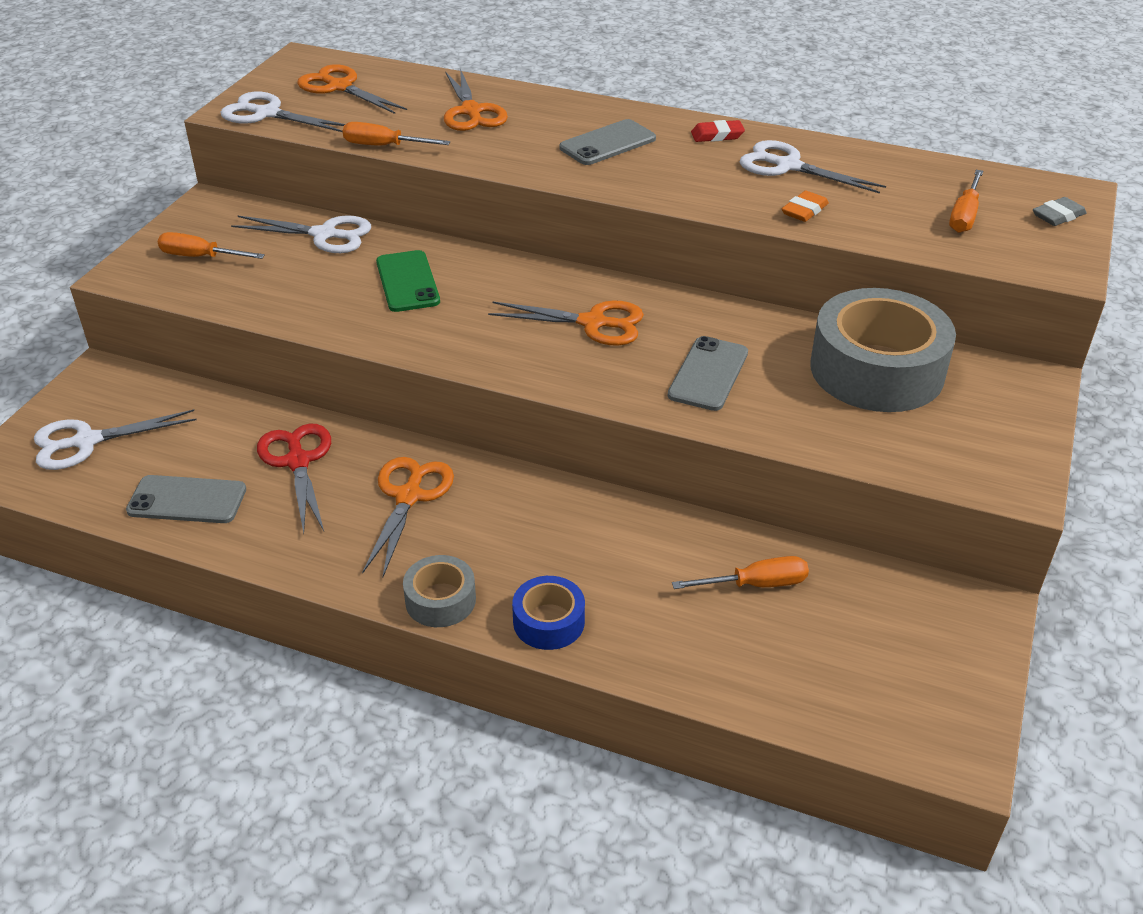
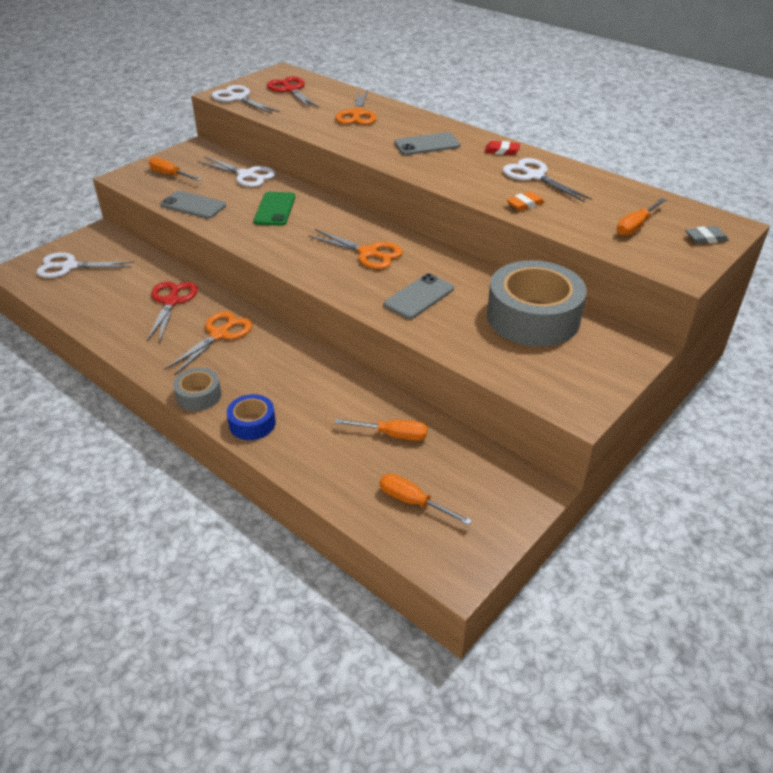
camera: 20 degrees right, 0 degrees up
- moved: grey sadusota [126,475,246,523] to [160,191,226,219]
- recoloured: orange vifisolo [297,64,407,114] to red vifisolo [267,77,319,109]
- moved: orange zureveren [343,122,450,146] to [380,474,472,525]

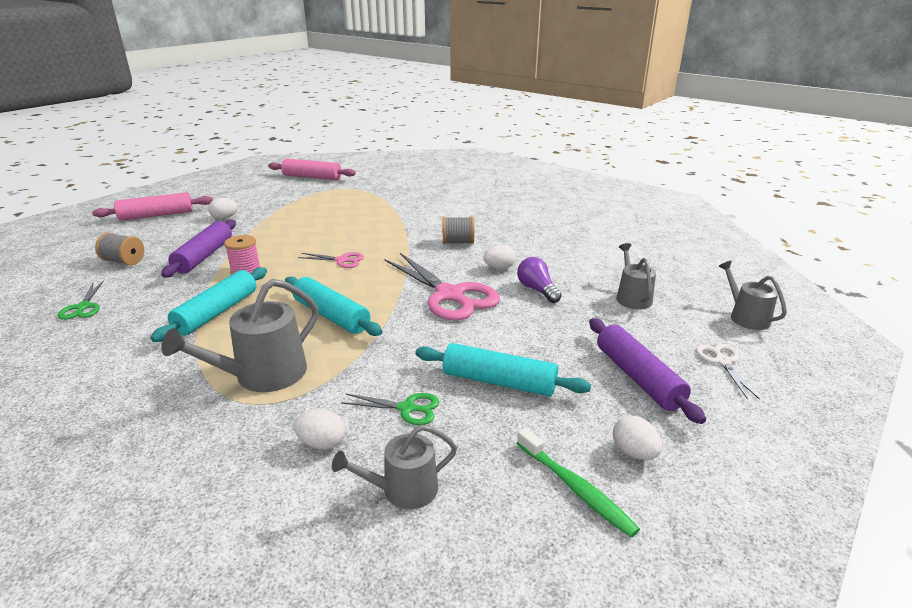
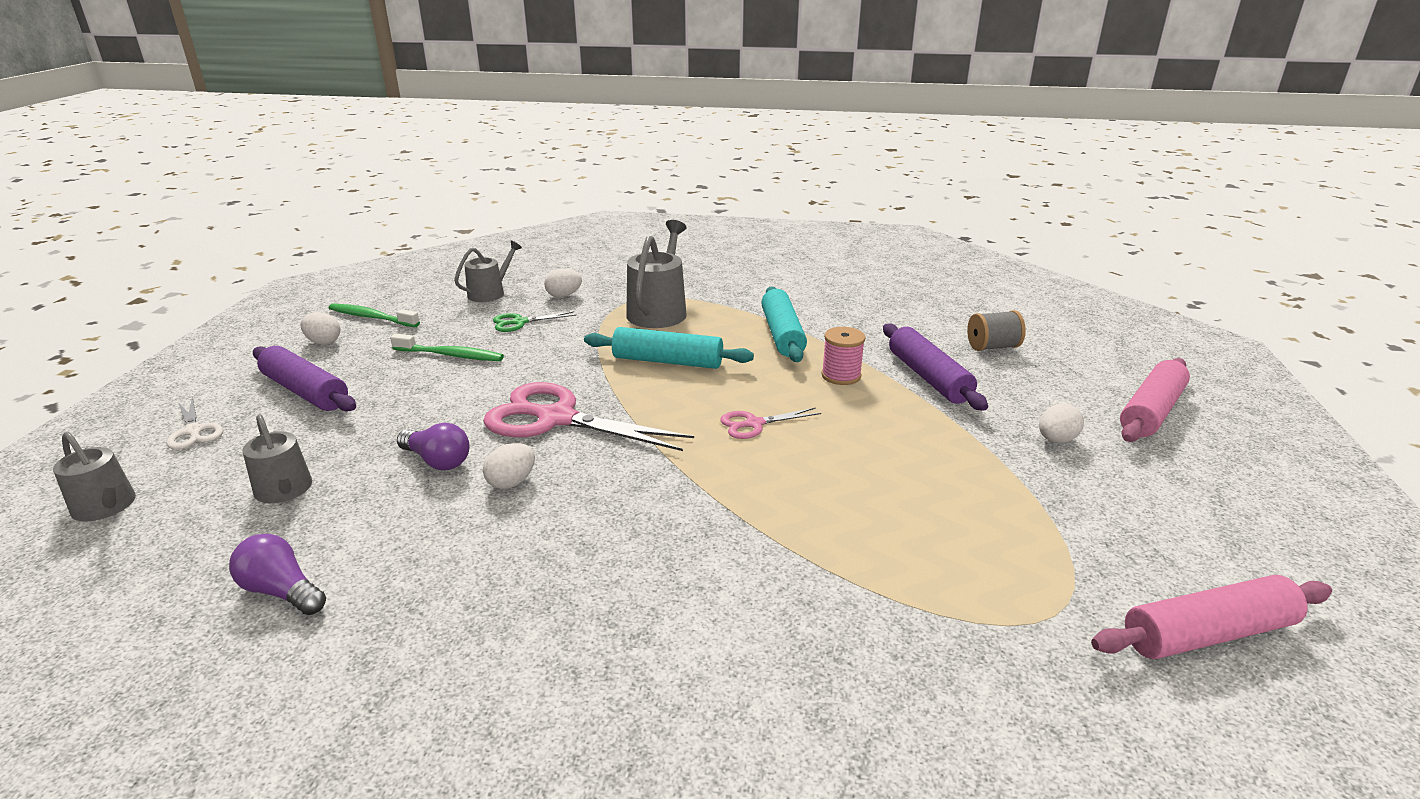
camera: 150 degrees right, 0 degrees up
- removed: green vifisolo [58,281,103,320]
- replaced: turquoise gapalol [415,343,591,397] to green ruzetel [390,334,504,361]
- removed: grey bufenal [442,217,474,244]
- added: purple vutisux [229,533,326,615]

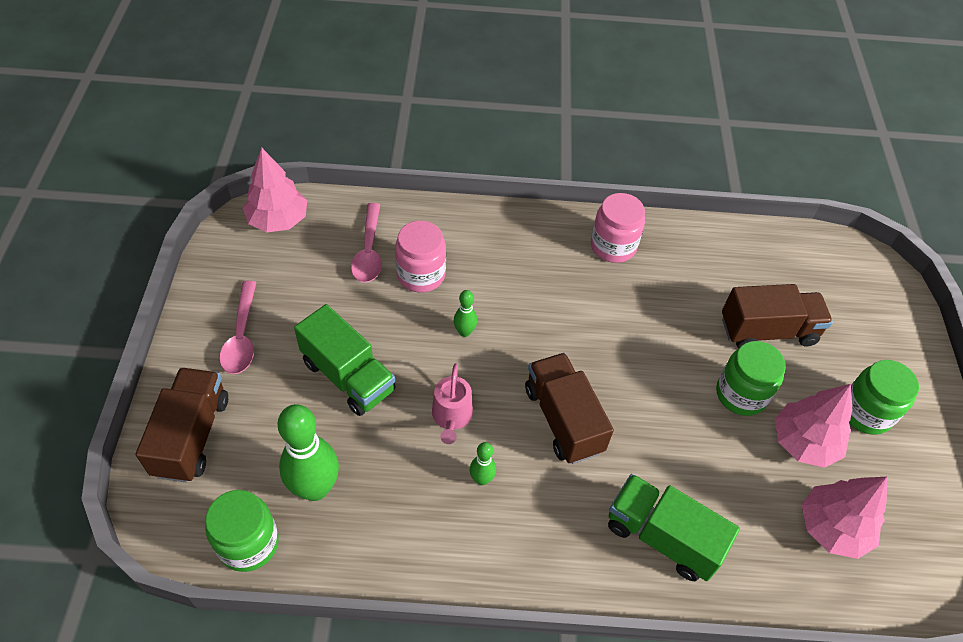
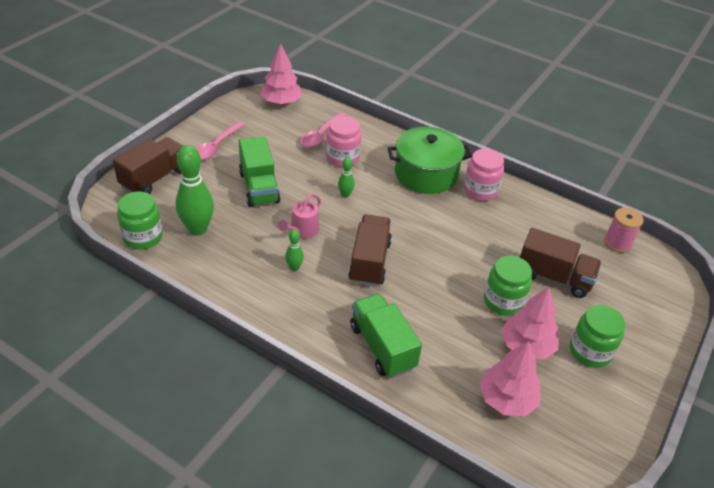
camera: 30 degrees right, 10 degrees down
- added: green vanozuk [388,127,472,194]
- added: pink bufenal [604,208,644,253]

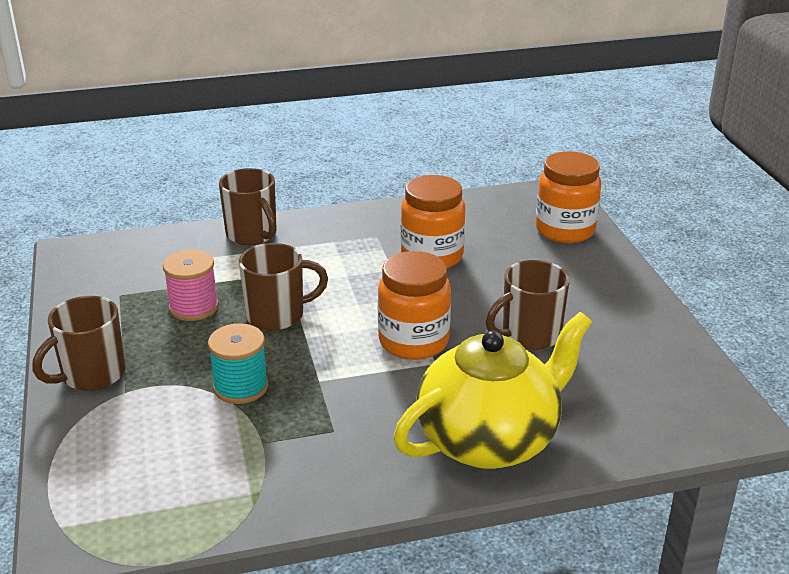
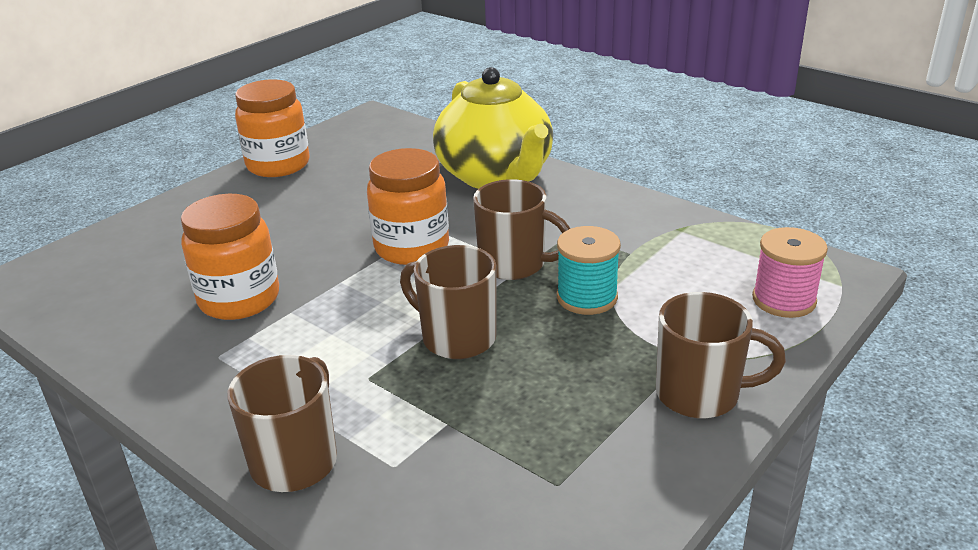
camera: 125 degrees left, 0 degrees up
- moved: pink bufenal [163,250,219,321] to [752,227,828,318]
- turned: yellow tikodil [394,312,592,469] = [433,67,553,189] 135 degrees counterclockwise
- moved: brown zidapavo [486,260,570,350] to [473,179,571,280]
- moved: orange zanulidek [536,151,601,243] to [235,79,310,177]

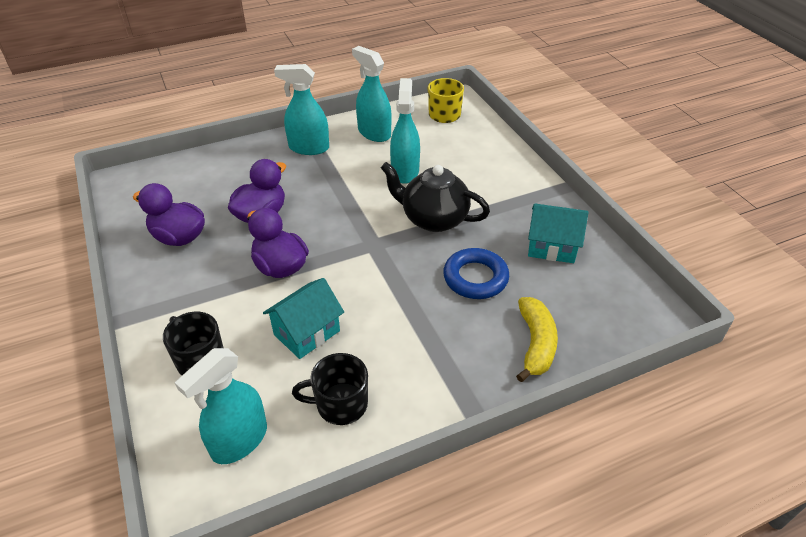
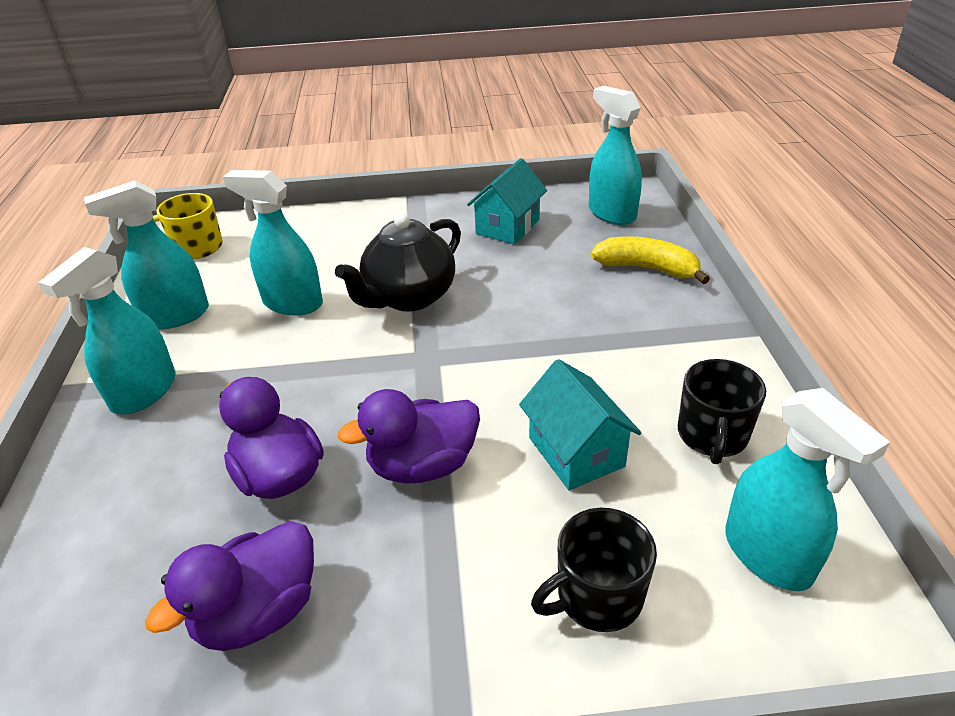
camera: 70 degrees left, 5 degrees down
- removed: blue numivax [443,248,509,299]
- added: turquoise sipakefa [589,86,642,225]

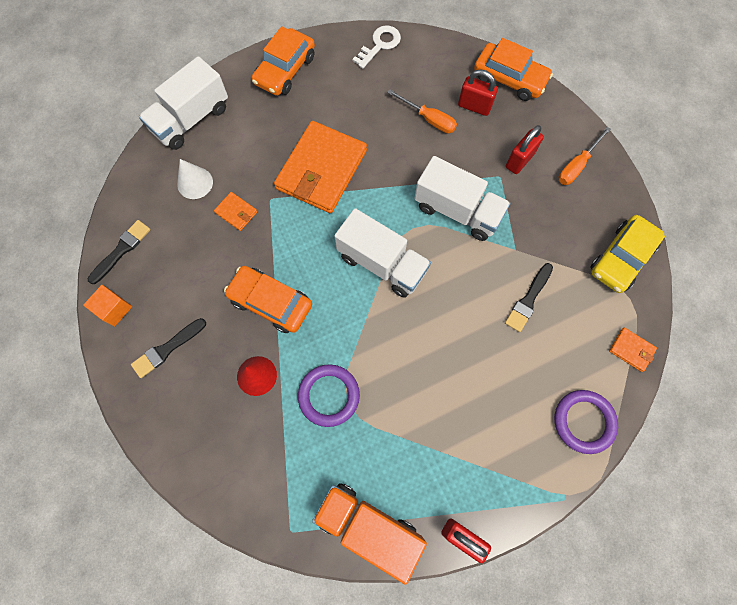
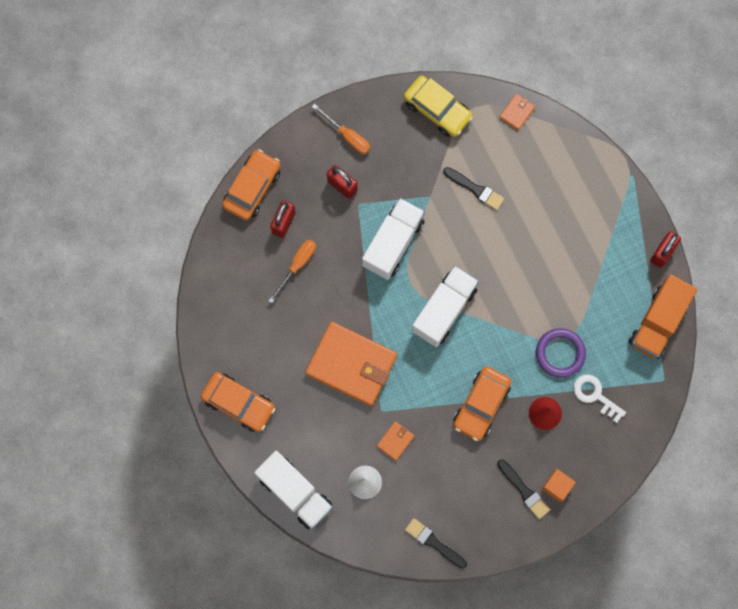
camera: 90 degrees left, 5 degrees up
- moved: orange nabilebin [83,285,132,327] to [542,469,576,502]
- moved: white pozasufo [352,25,401,69] to [573,374,626,423]
- removed: purple numivax [554,390,618,454]

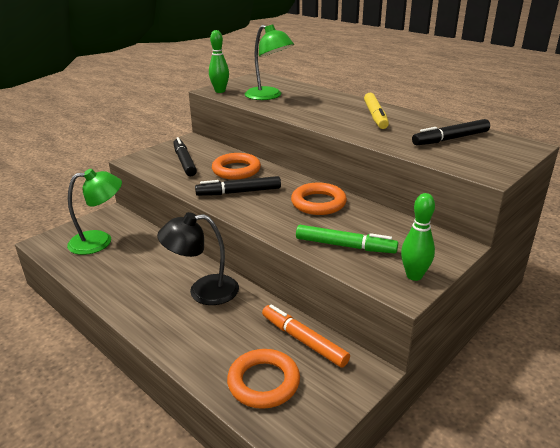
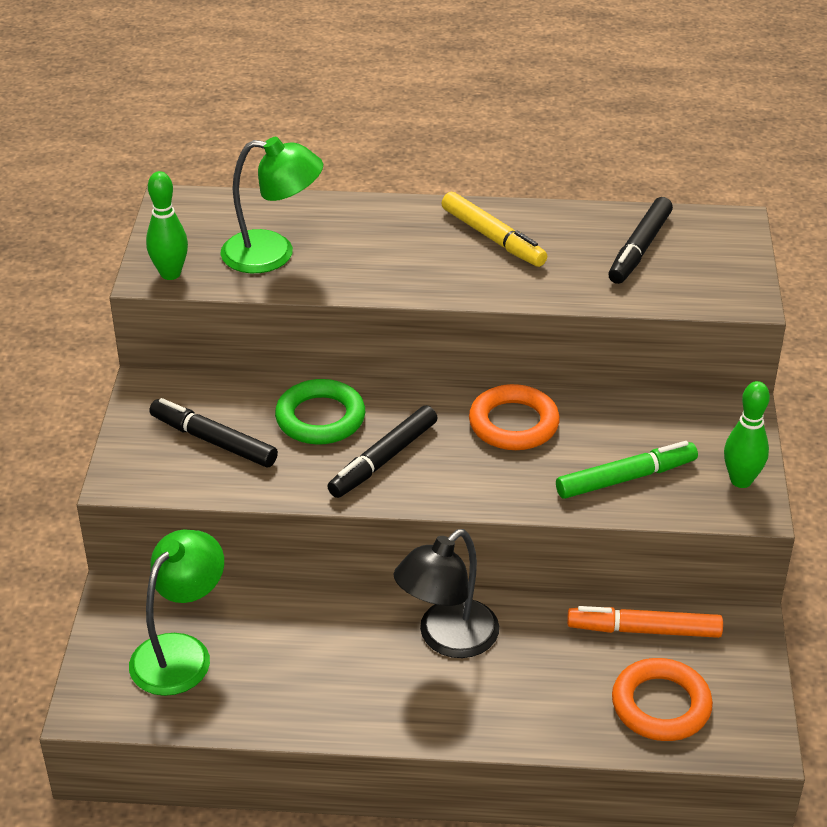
camera: 40 degrees left, 10 degrees up
- recoloured: orange numivax [212,153,261,180] to green numivax [275,379,365,445]

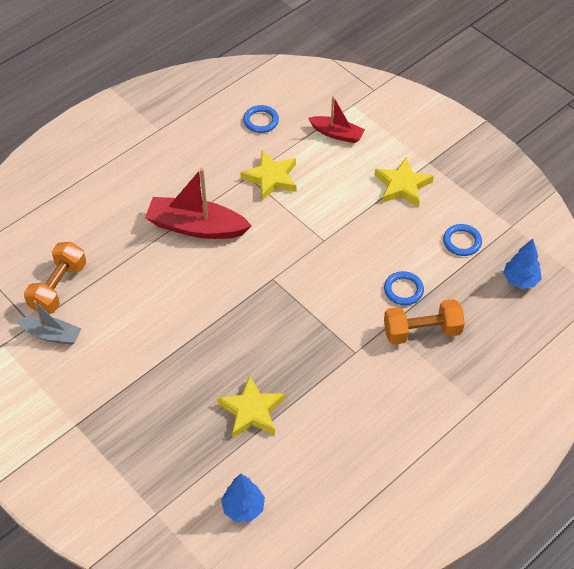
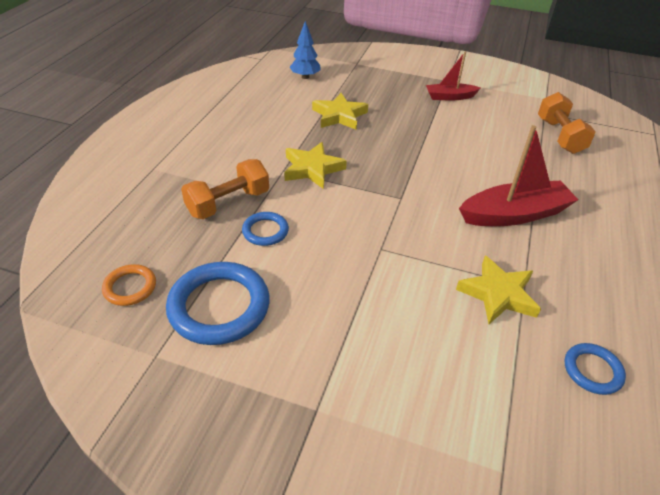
camera: 150 degrees right, 10 degrees down
- removed: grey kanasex [16,300,81,345]
- moved: red kanasex [308,96,365,143] to [426,52,481,100]
- moved: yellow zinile [375,157,434,207] to [284,142,347,189]
- resized: blue numivax [443,224,482,256] = [166,262,270,345] x1.90
- replaced: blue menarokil [503,239,542,289] to orange numivax [102,264,156,306]

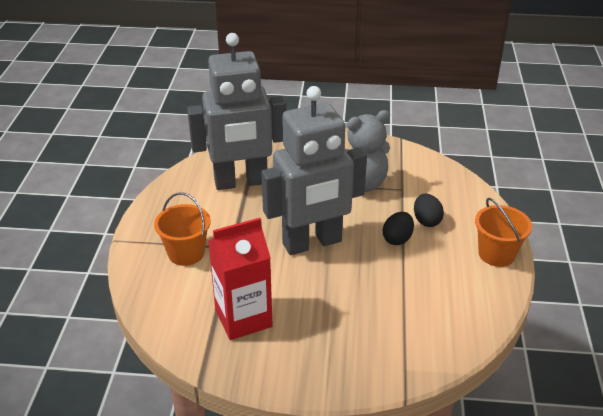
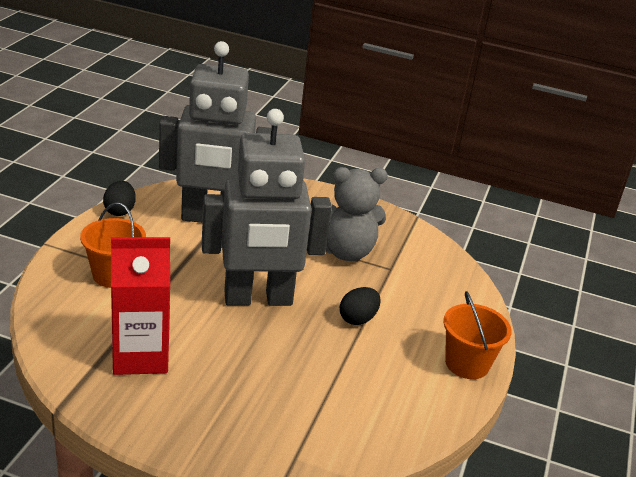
camera: 10 degrees right, 5 degrees down
- moved: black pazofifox [414,194,444,227] to [103,181,136,216]

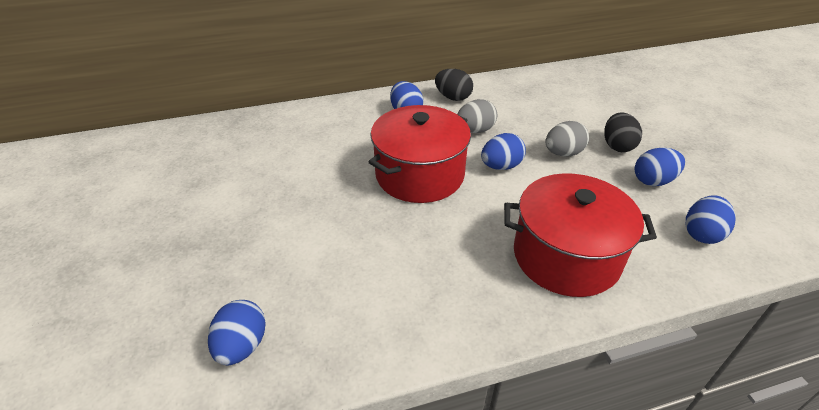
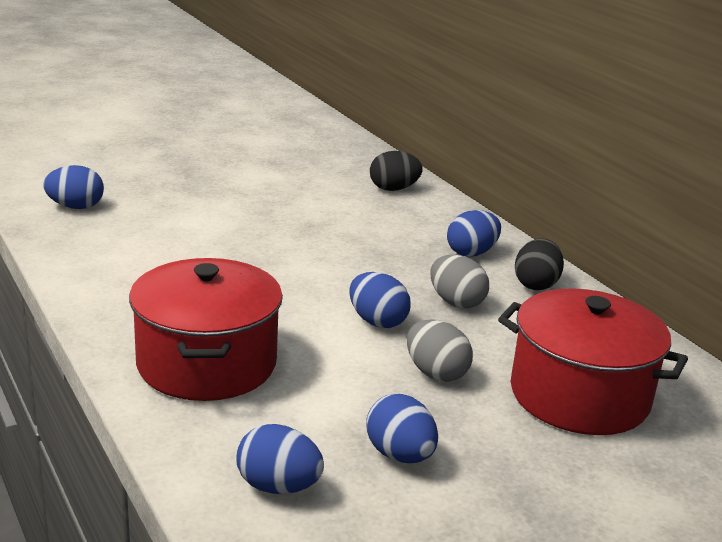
camera: 75 degrees right, 15 degrees down
- moved: red vanozuk [369,105,471,203] to [498,288,688,435]
- moved: black pazofifox [604,112,642,152] to [370,151,423,191]

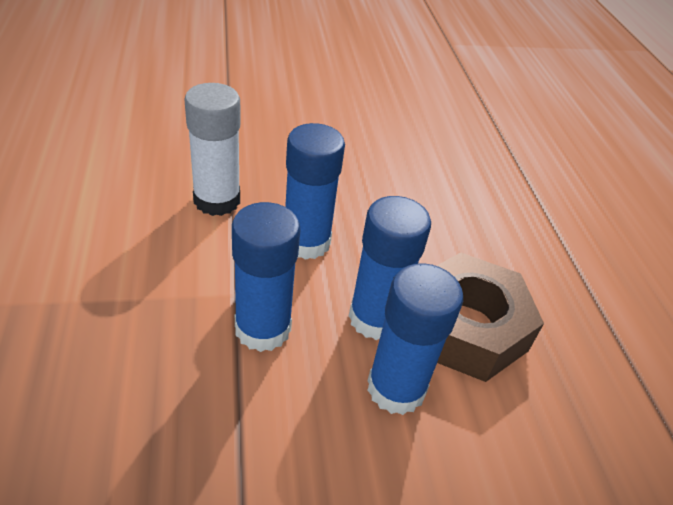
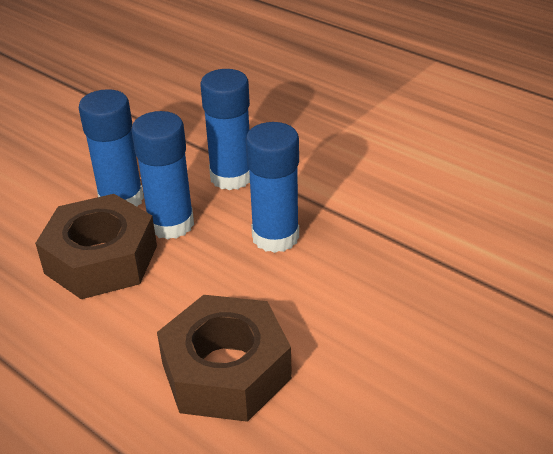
camera: 145 degrees right, 5 degrees down
- removed: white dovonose [184,83,241,216]
- added: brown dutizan [157,295,292,422]

